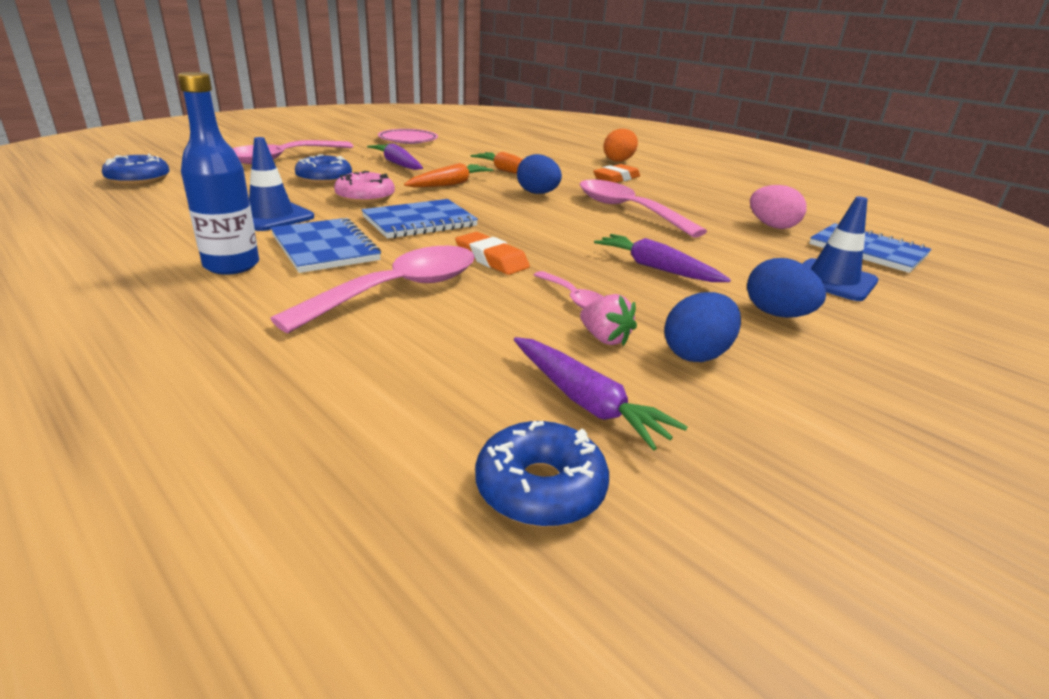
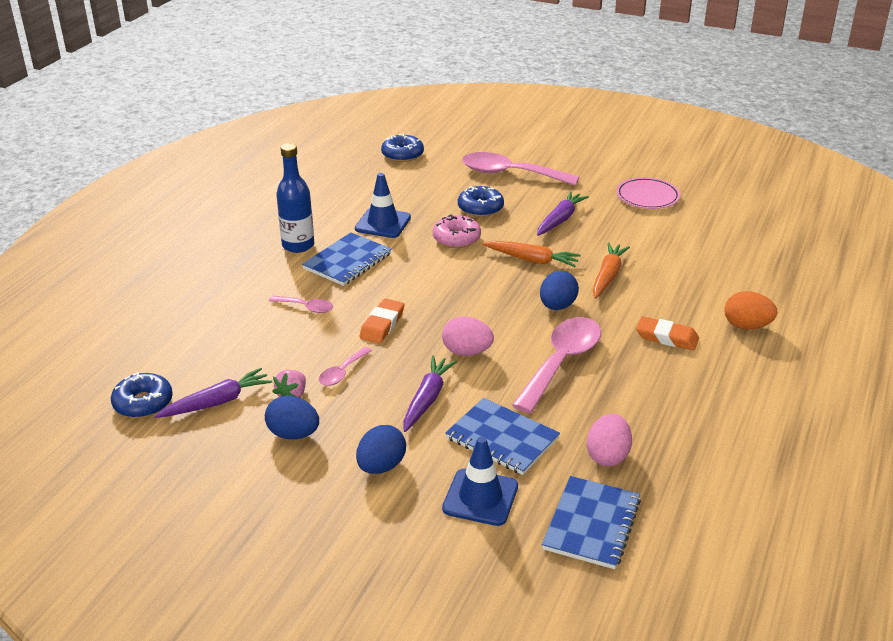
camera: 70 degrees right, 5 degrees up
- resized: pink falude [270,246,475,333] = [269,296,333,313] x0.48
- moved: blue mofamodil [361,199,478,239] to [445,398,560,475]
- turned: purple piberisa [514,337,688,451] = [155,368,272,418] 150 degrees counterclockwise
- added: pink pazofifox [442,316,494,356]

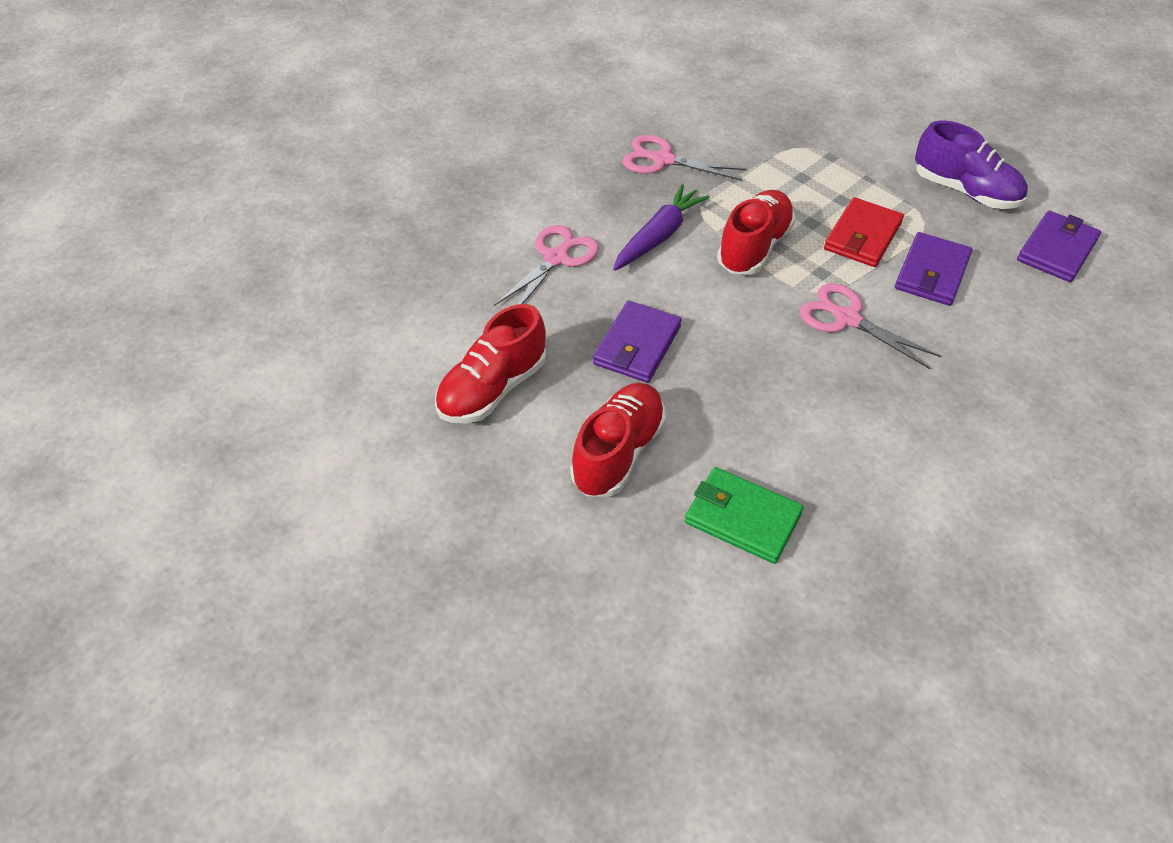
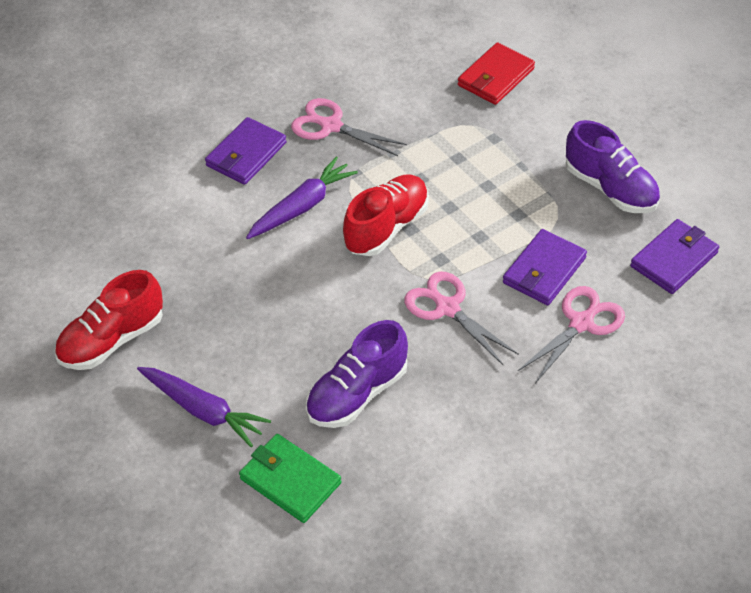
camera: 10 degrees right, 0 degrees up
- moved: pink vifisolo [493,225,599,306] to [518,286,625,383]
- replaced: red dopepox [570,383,666,497] to purple piberisa [137,367,271,447]
- moved: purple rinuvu [593,301,682,383] to [205,117,287,185]
- moved: red rinuvu [824,197,904,267] to [458,42,535,105]
- added: purple dopepox [306,320,408,428]

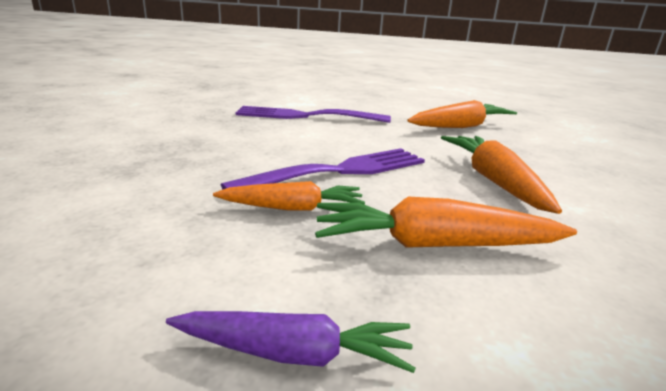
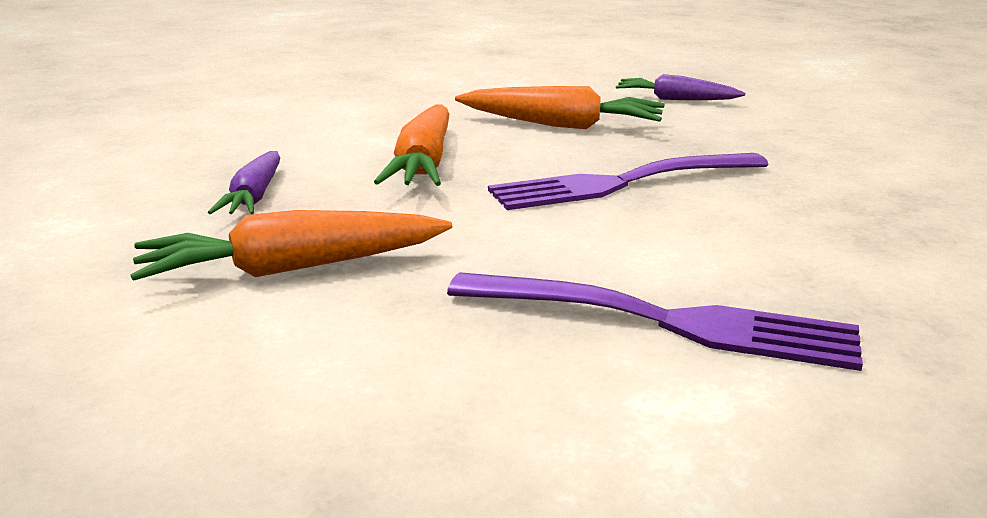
camera: 165 degrees left, 0 degrees up
- removed: orange piberisa [213,181,365,211]
- added: purple piberisa [208,151,280,214]

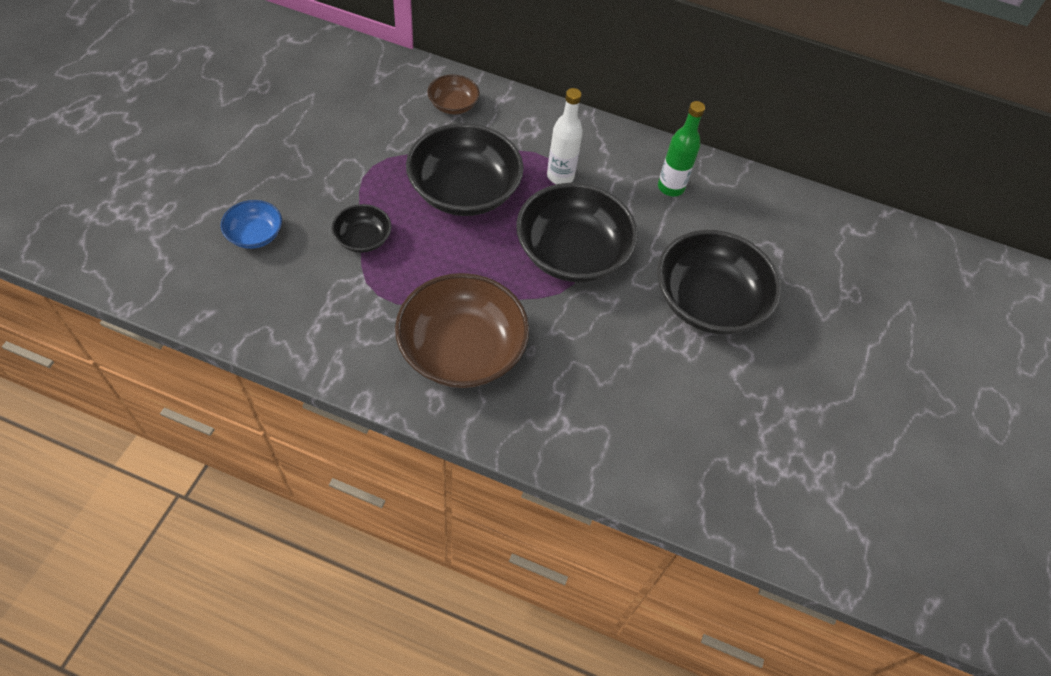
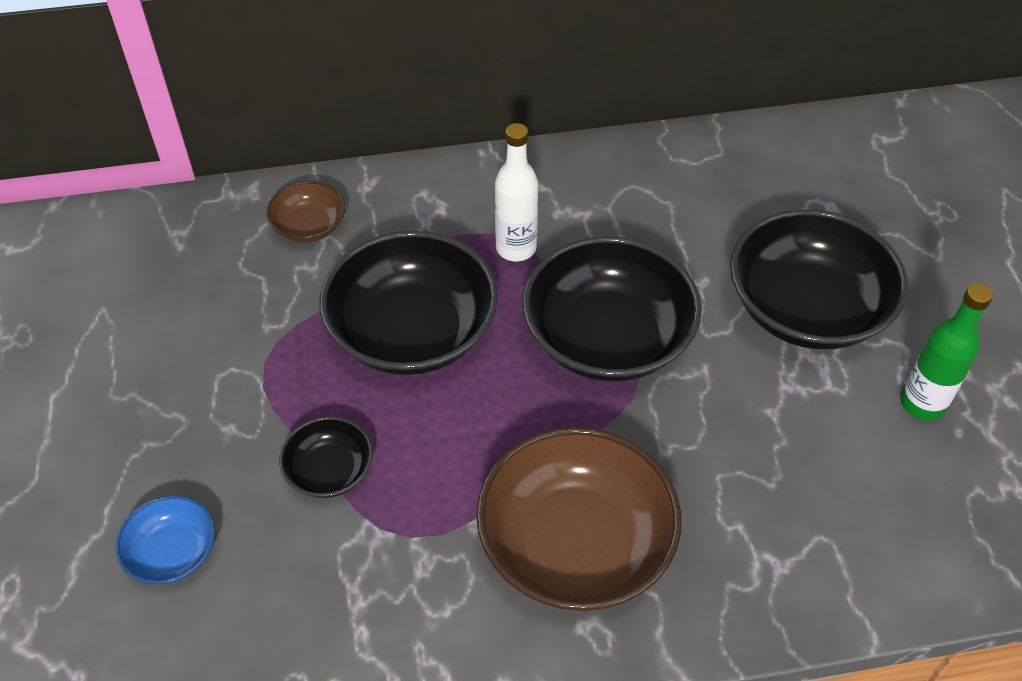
camera: 25 degrees left, 5 degrees down
- moved: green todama [658,101,705,197] to [901,283,993,421]

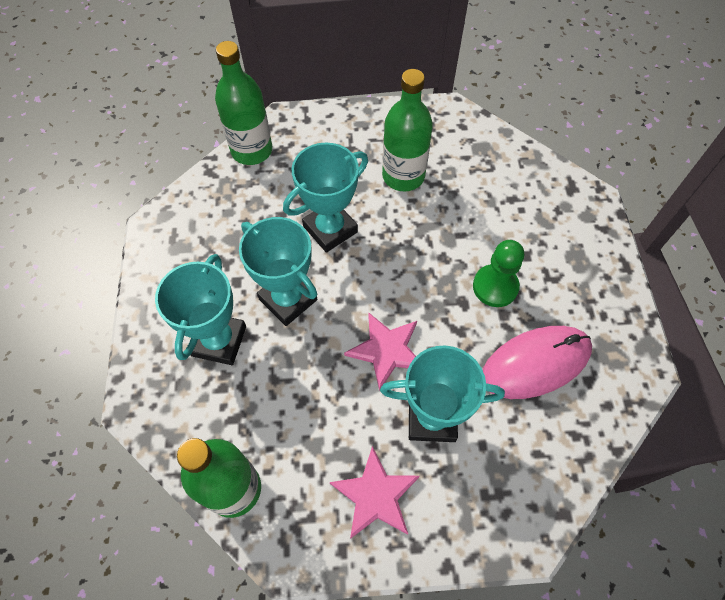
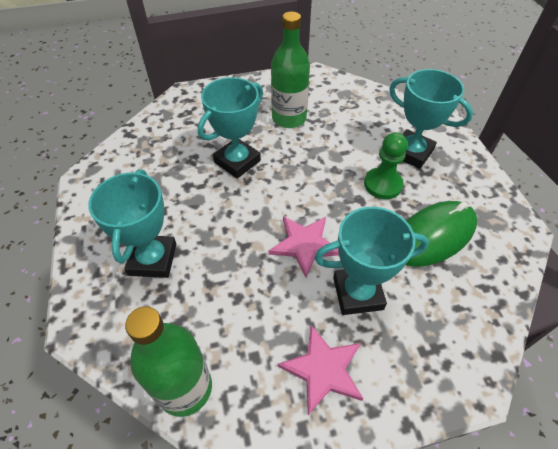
camera: 10 degrees left, 10 degrees down
- removed: green todama [215,41,272,165]
- moved: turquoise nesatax [239,217,317,326] to [389,69,473,169]
- recoloured: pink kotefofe [483,326,592,399] to green kotefofe [406,201,477,266]

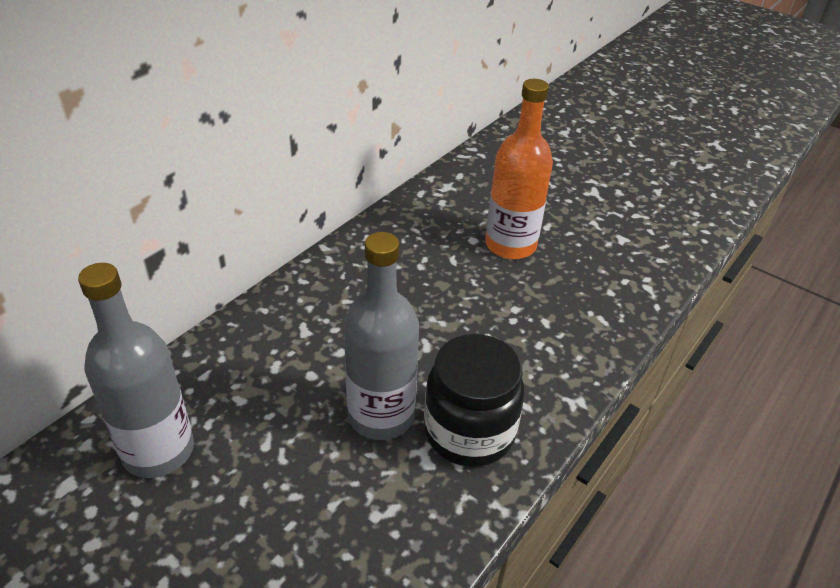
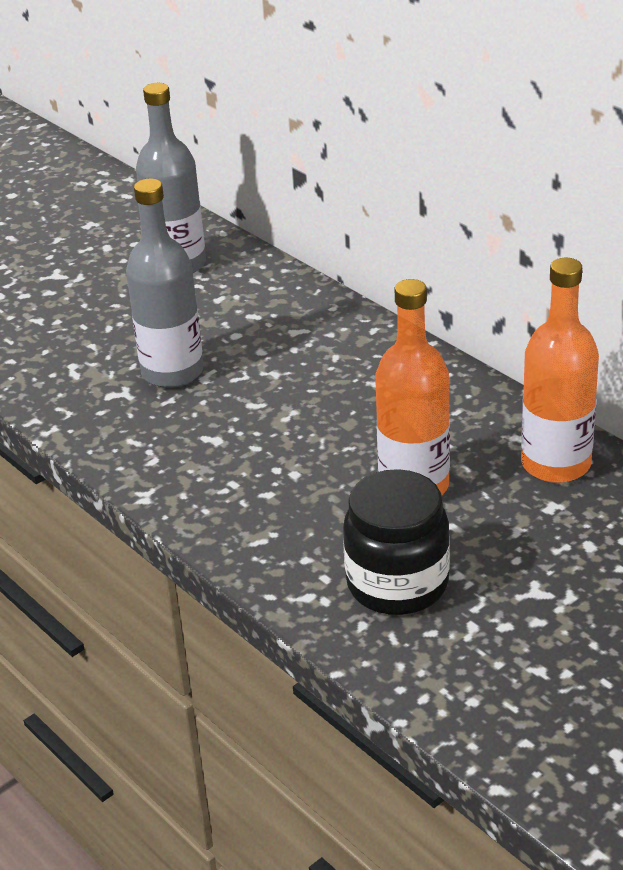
camera: 105 degrees right, 5 degrees down
- moved: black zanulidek [424,334,525,467] to [343,469,450,615]
- added: orange todama [521,258,599,483]

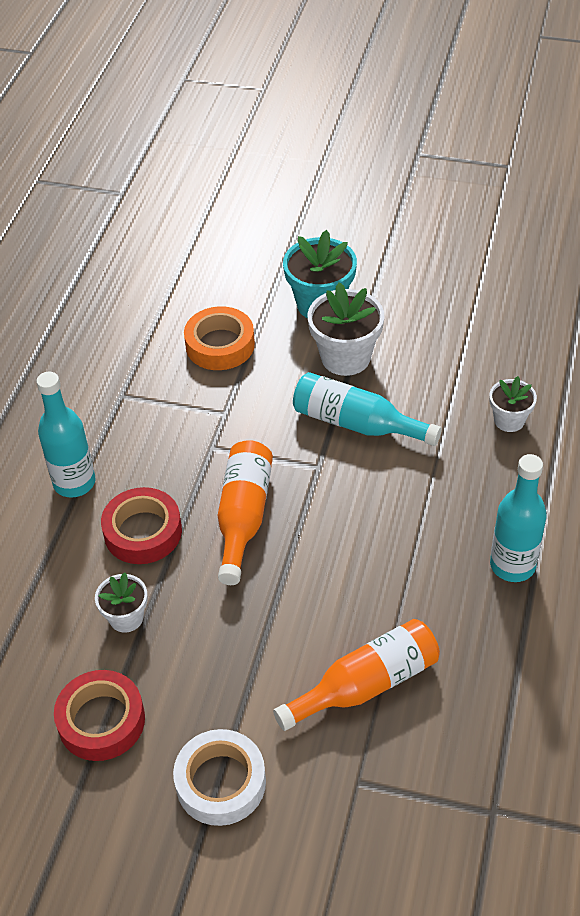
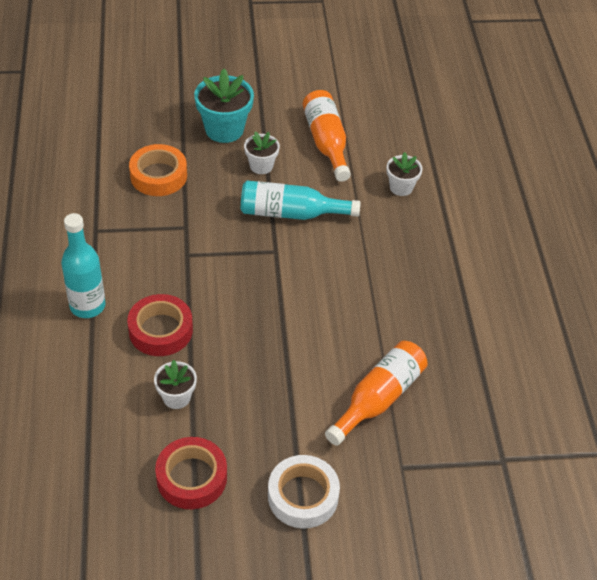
camera: 25 degrees left, 0 degrees up
- moved: orange todama [218,440,273,585] to [303,90,351,182]
- resized: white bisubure [308,282,384,376] = [244,131,280,174] x0.59
- removed: turquoise todama [490,454,547,582]

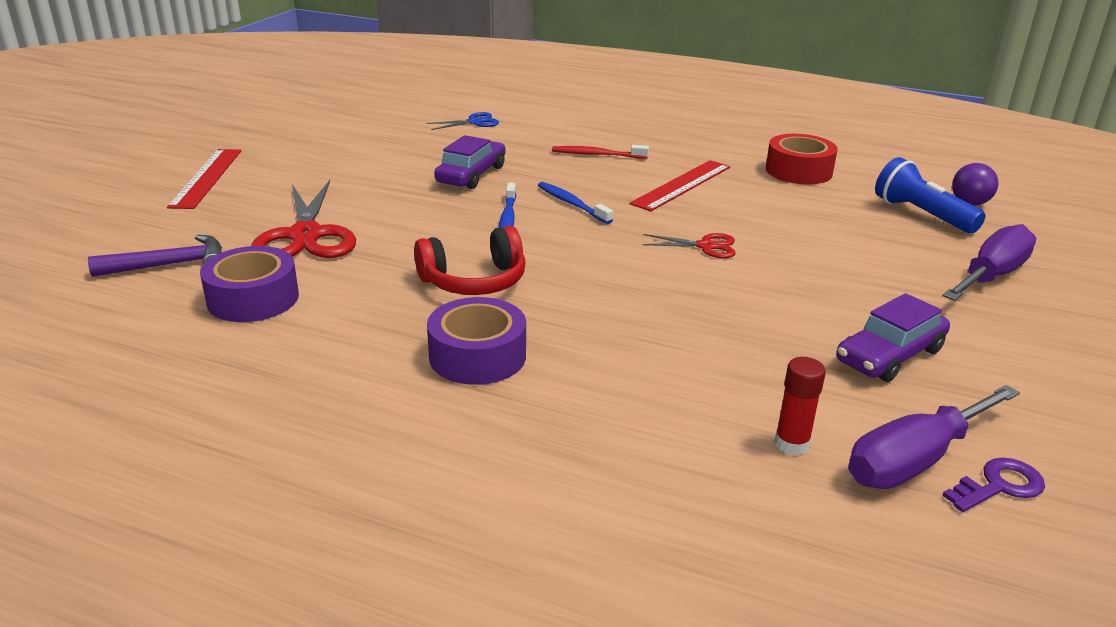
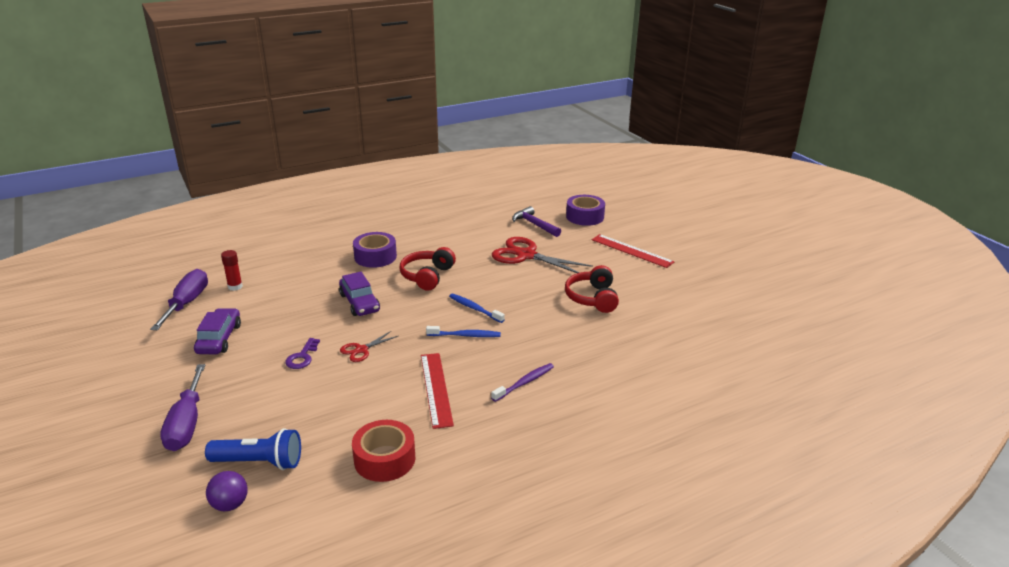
camera: 130 degrees right, 0 degrees up
- turned: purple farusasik [88,235,222,277] = [512,206,561,237] 120 degrees clockwise
- moved: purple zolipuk [200,246,299,322] to [566,195,605,226]
- removed: blue vifisolo [426,112,499,130]
- moved: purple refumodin [434,135,506,189] to [339,272,380,316]
- recoloured: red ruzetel [552,145,649,159] to purple ruzetel [491,363,554,402]
- moved: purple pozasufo [942,457,1045,512] to [285,338,320,369]
- added: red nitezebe [565,265,619,313]

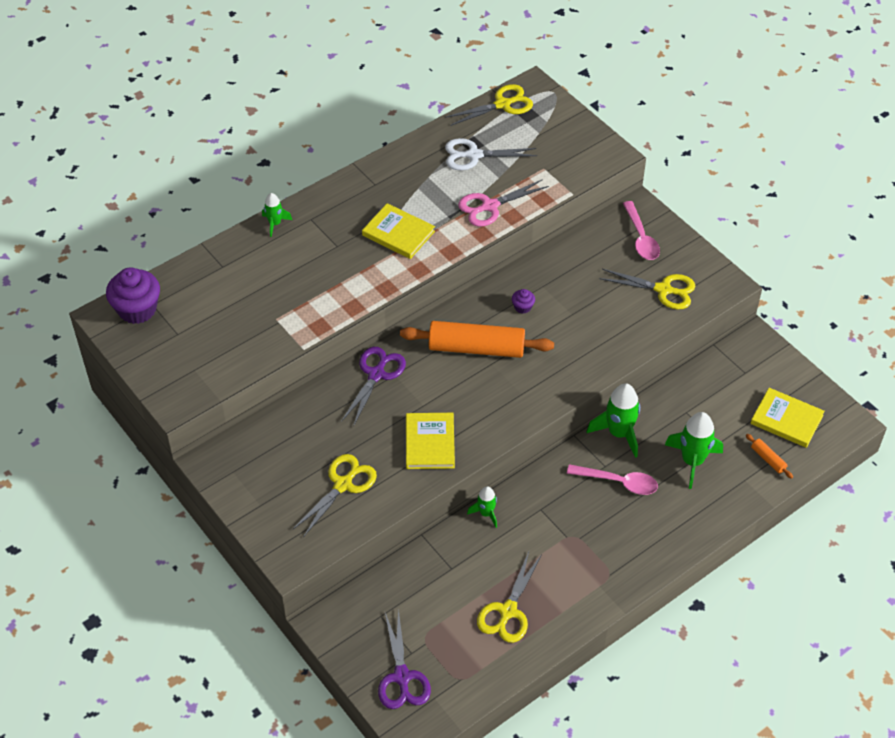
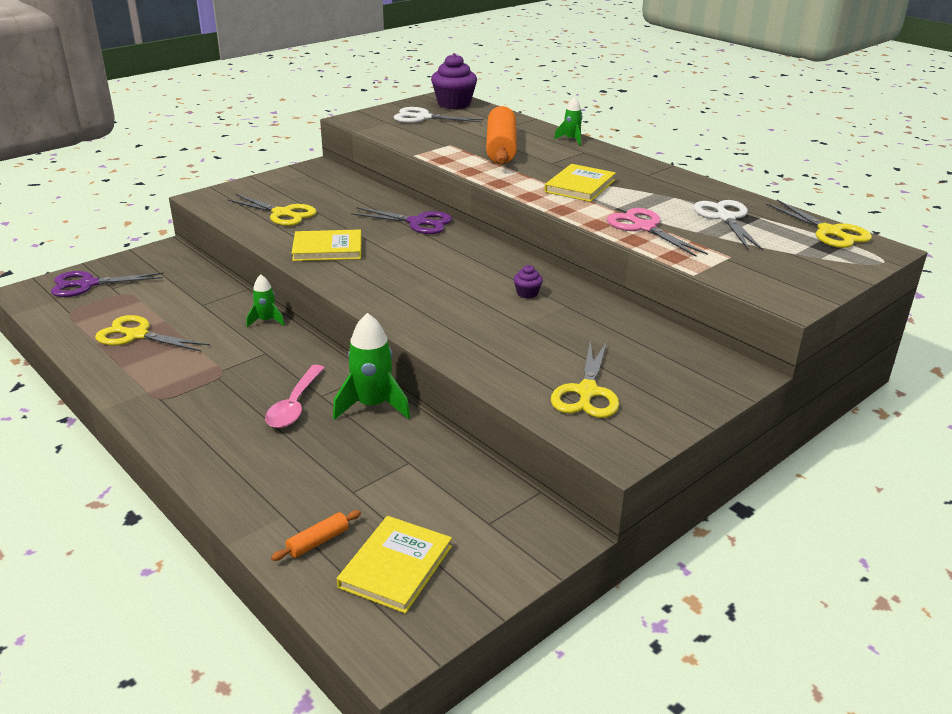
camera: 85 degrees right, 20 degrees down
- moved: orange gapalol [400,321,554,358] to [486,106,517,165]
- removed: pink falude [623,201,660,260]
- removed: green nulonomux [665,412,723,489]
- added: white vifisolo [394,107,484,123]

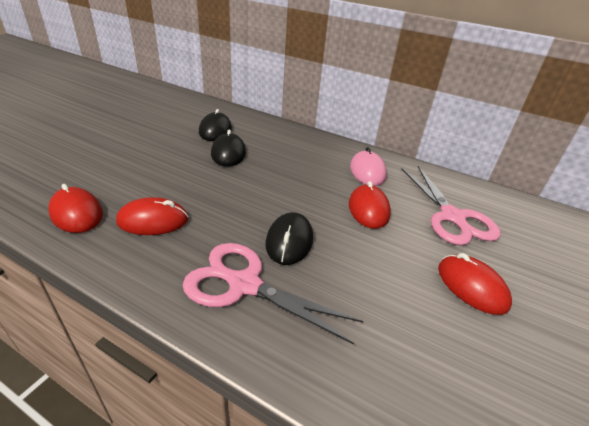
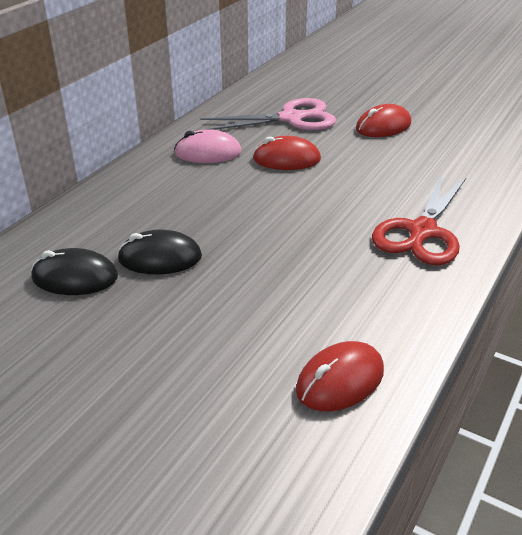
camera: 85 degrees left, 0 degrees up
- removed: red kotefofe [116,197,188,235]
- recoloured: pink vifisolo [182,243,363,344] to red vifisolo [372,174,467,265]
- removed: black kotefofe [266,212,313,265]

